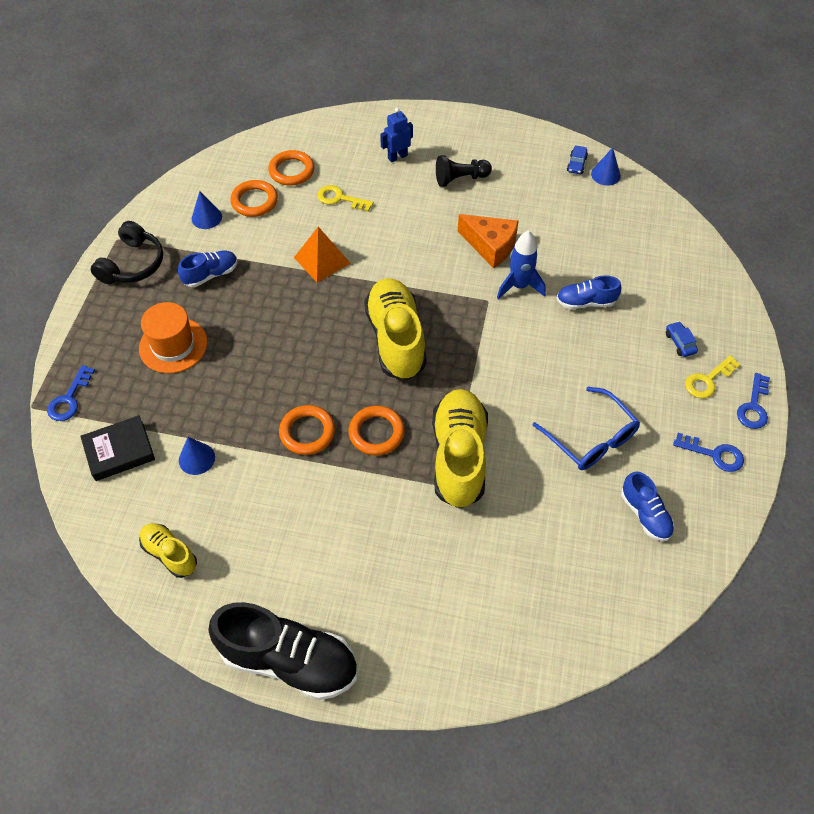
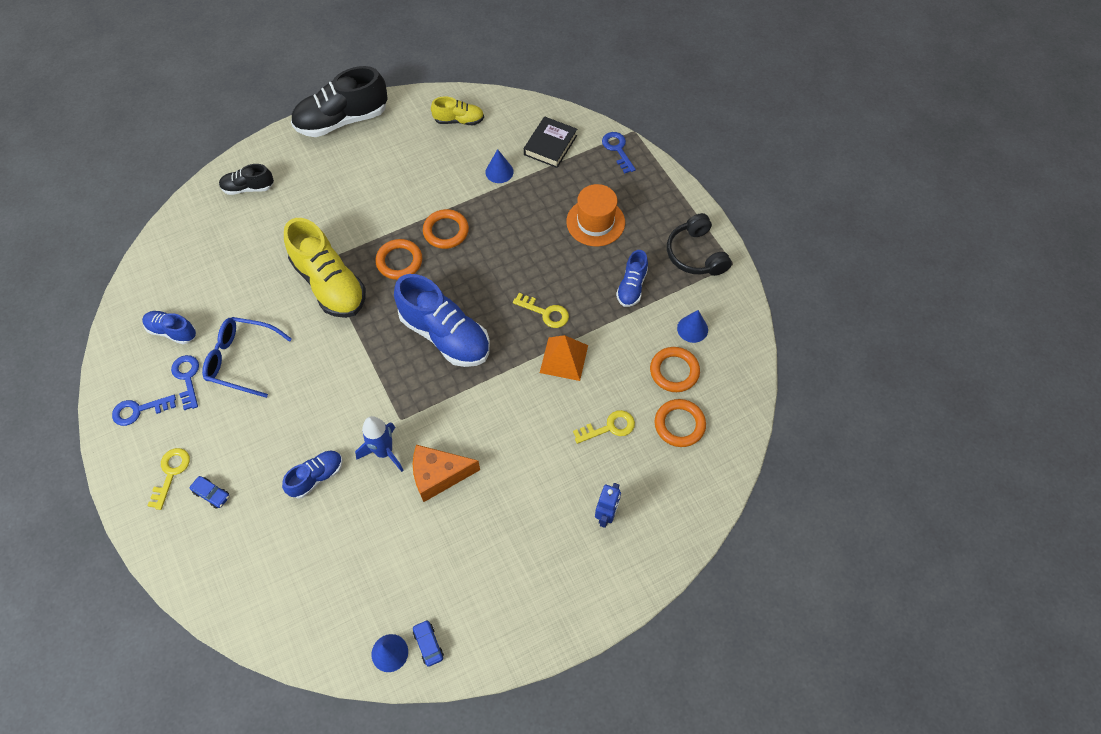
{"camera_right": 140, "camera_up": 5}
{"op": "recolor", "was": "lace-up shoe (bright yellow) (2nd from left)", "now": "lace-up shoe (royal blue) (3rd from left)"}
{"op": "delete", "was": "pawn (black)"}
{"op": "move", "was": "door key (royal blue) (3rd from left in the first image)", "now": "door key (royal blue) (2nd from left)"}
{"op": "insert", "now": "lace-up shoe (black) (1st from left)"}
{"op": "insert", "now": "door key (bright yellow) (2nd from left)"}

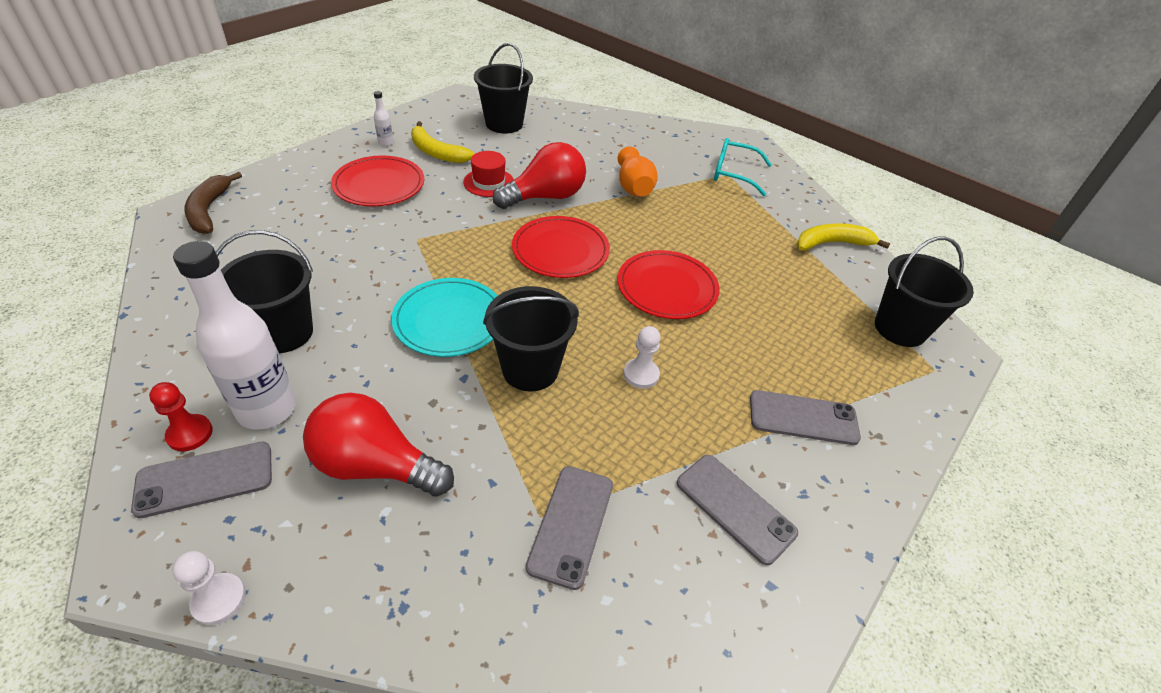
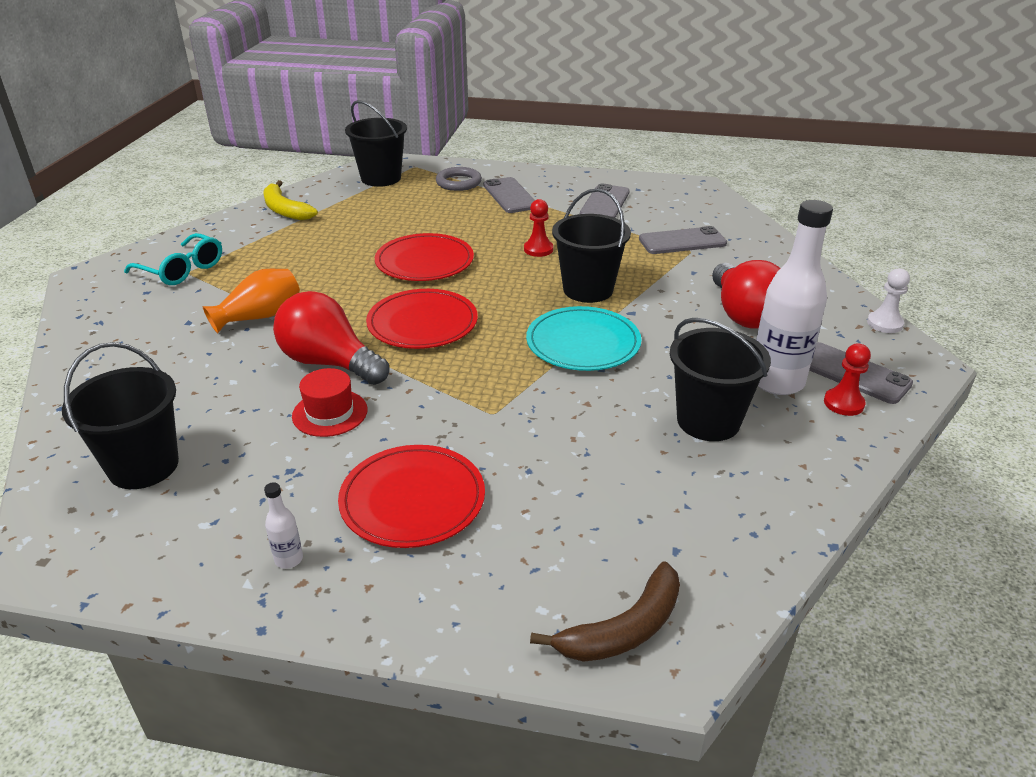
{"camera_right": -115, "camera_up": -10}
{"op": "delete", "was": "banana (bright yellow) (1st from left)"}
{"op": "recolor", "was": "pawn (pure white) (2nd from left)", "now": "pawn (scarlet) (1st from left)"}
{"op": "rotate", "was": "spectacles (aqua)", "clockwise": -45}
{"op": "insert", "now": "ring (ash-grey)"}

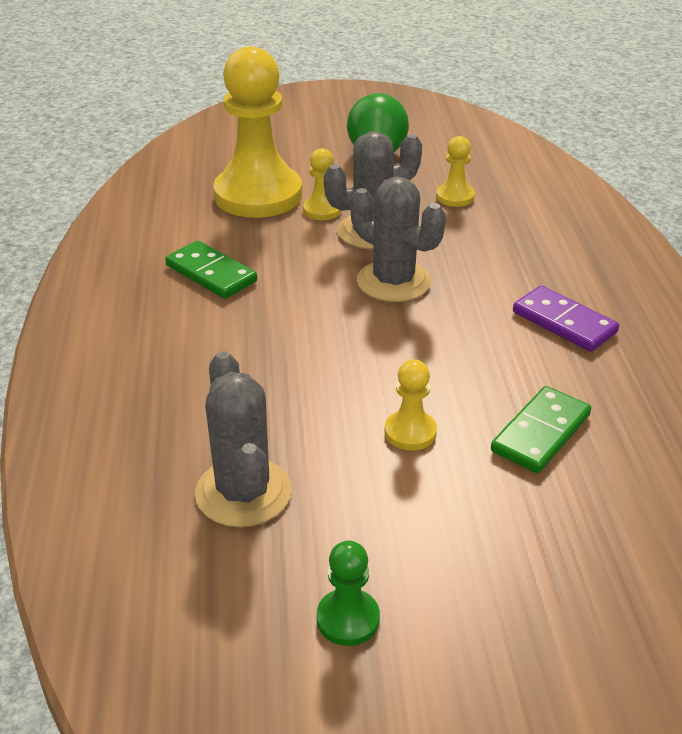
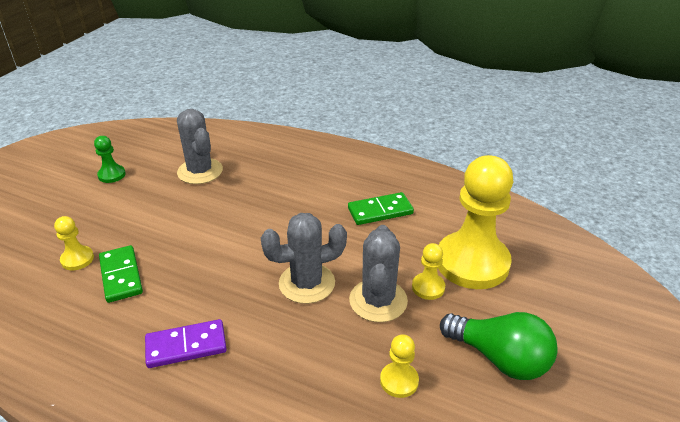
{"camera_right": 120, "camera_up": 0}
{"op": "rotate", "was": "cactus (ash-grey) (1st from left)", "clockwise": 45}
{"op": "move", "was": "pawn (bright yellow) (3rd from left in the first image)", "now": "pawn (bright yellow) (1st from left)"}

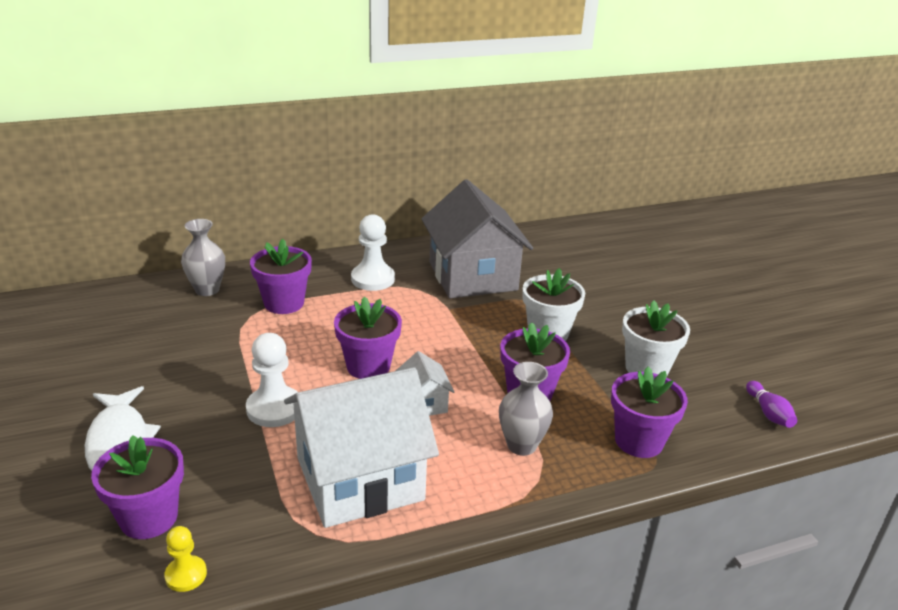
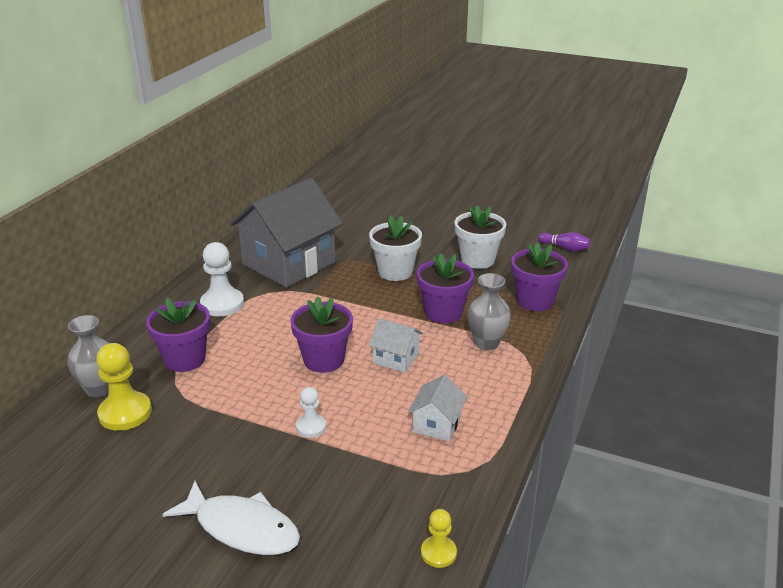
{"camera_right": -45, "camera_up": 0}
{"op": "delete", "was": "flower pot (violet) (1st from left)"}
{"op": "resize", "was": "pawn (pure white) (1st from left in the first image)", "ratio": 0.57}
{"op": "resize", "was": "toy house (pure white) (1st from left in the first image)", "ratio": 0.44}
{"op": "rotate", "was": "toy house (ash-grey)", "clockwise": -75}
{"op": "insert", "now": "pawn (bright yellow) (1st from left)"}

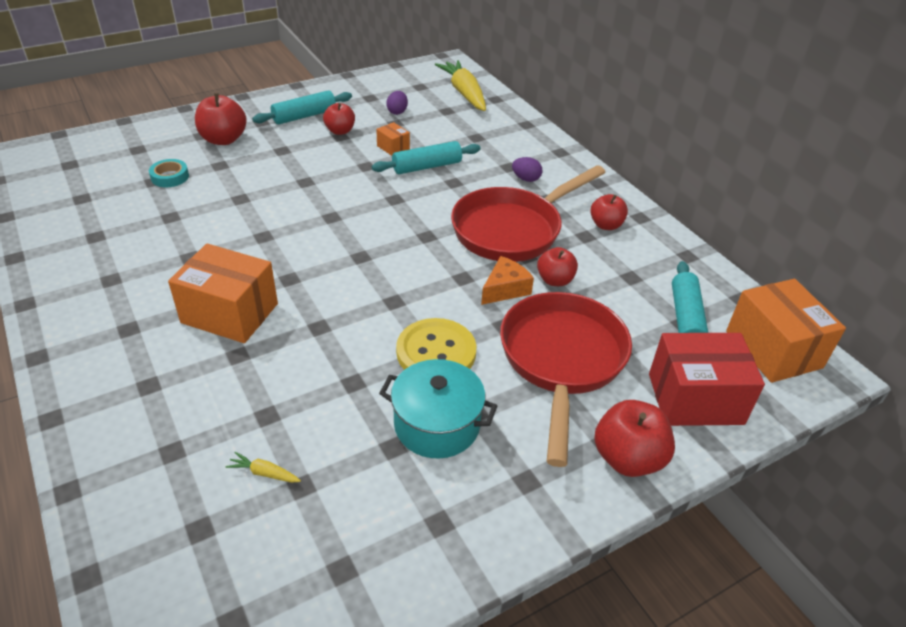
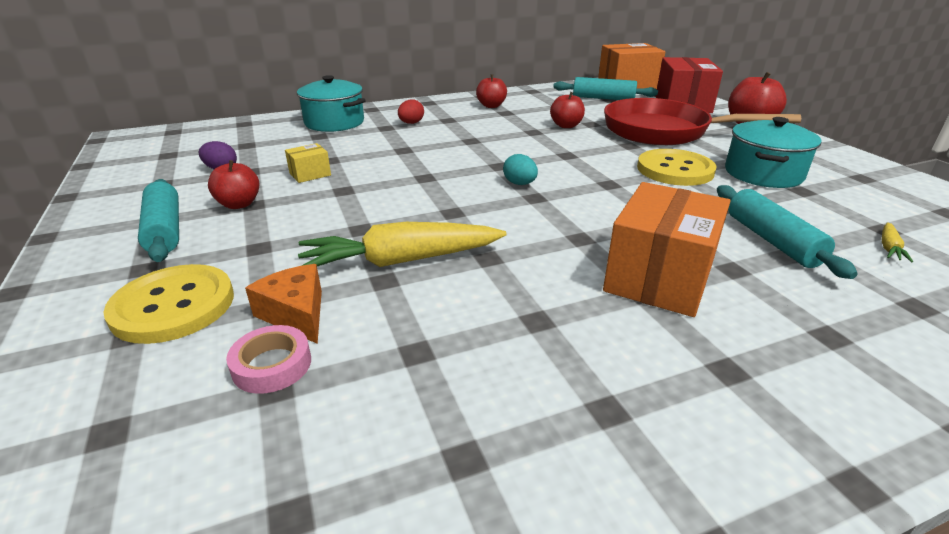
{"camera_right": -80, "camera_up": -10}
{"op": "recolor", "was": "roll of tape (aqua)", "now": "roll of tape (rose-pink)"}
{"op": "replace", "was": "apple (scarlet) (1st from left)", "now": "button (bright yellow) (1st from left)"}
{"op": "move", "was": "pastry roller (aqua) (2nd from left in the first image)", "now": "pastry roller (aqua) (3rd from left)"}
{"op": "recolor", "was": "parcel (orange-coloured) (2nd from left)", "now": "parcel (bright yellow)"}
{"op": "move", "was": "carrot (bright yellow) (2nd from left in the first image)", "now": "carrot (bright yellow) (1st from left)"}
{"op": "delete", "was": "frying pan (scarlet) (1st from left)"}
{"op": "move", "was": "cheese (orange-coloured)"}
{"op": "recolor", "was": "egg shape (violet) (2nd from left)", "now": "egg shape (scarlet)"}
{"op": "insert", "now": "stockpot (aqua) (1st from left)"}
{"op": "insert", "now": "egg shape (aqua)"}

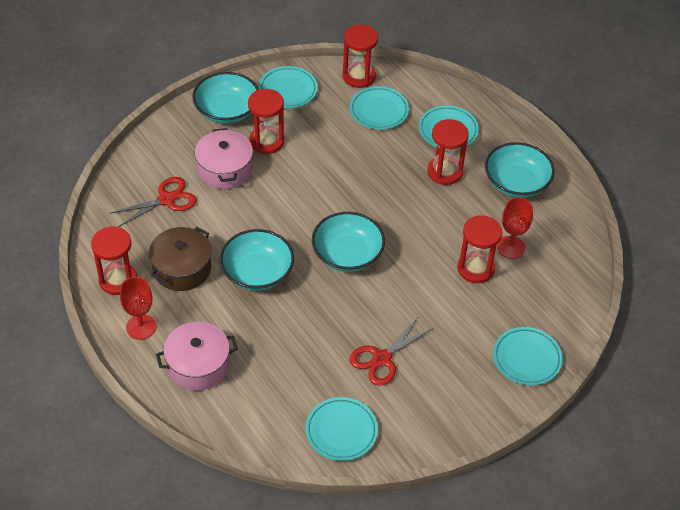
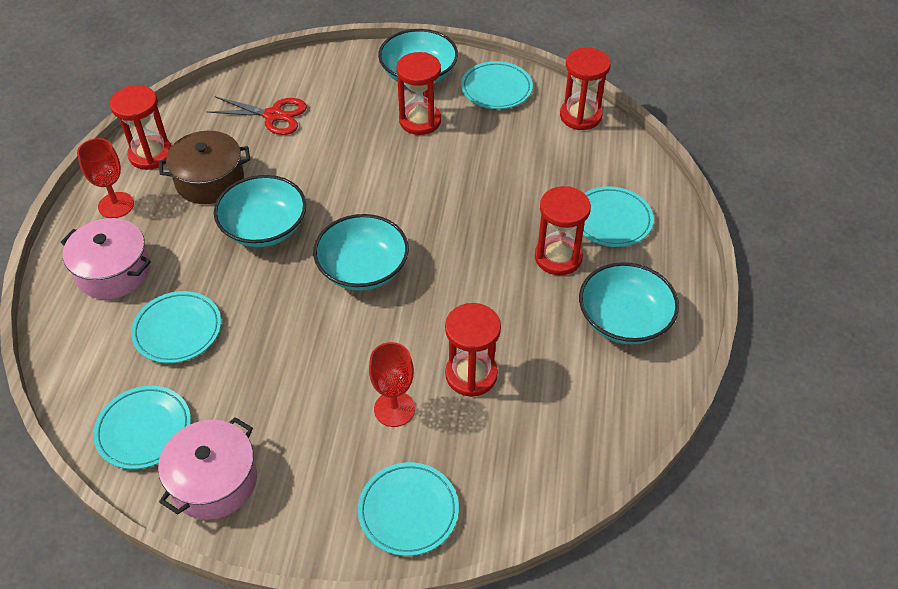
{"camera_right": 45, "camera_up": 0}
{"op": "move", "was": "stockpot (rose-pink) (2nd from left)"}
{"op": "move", "was": "dinner plate (aqua) (3rd from left in the first image)", "now": "dinner plate (aqua) (2nd from left)"}
{"op": "delete", "was": "scissors (scarlet) (2nd from left)"}
{"op": "move", "was": "goblet (scarlet) (2nd from left)"}

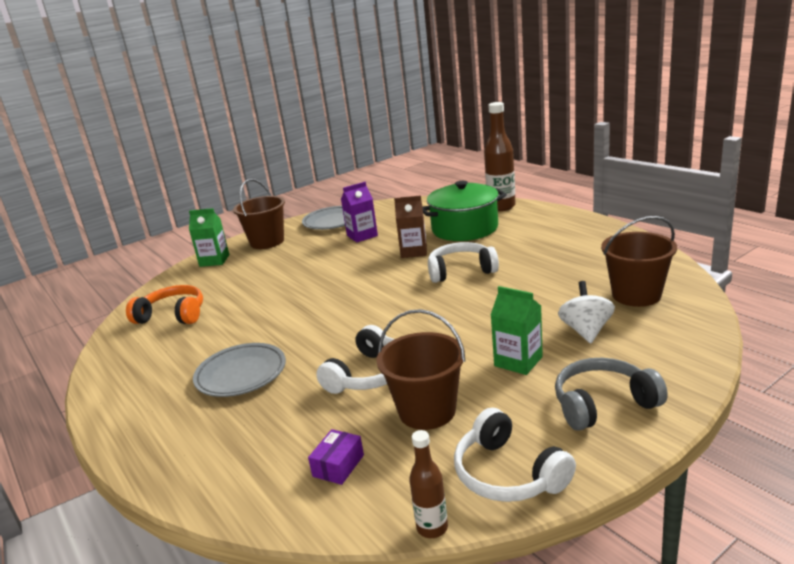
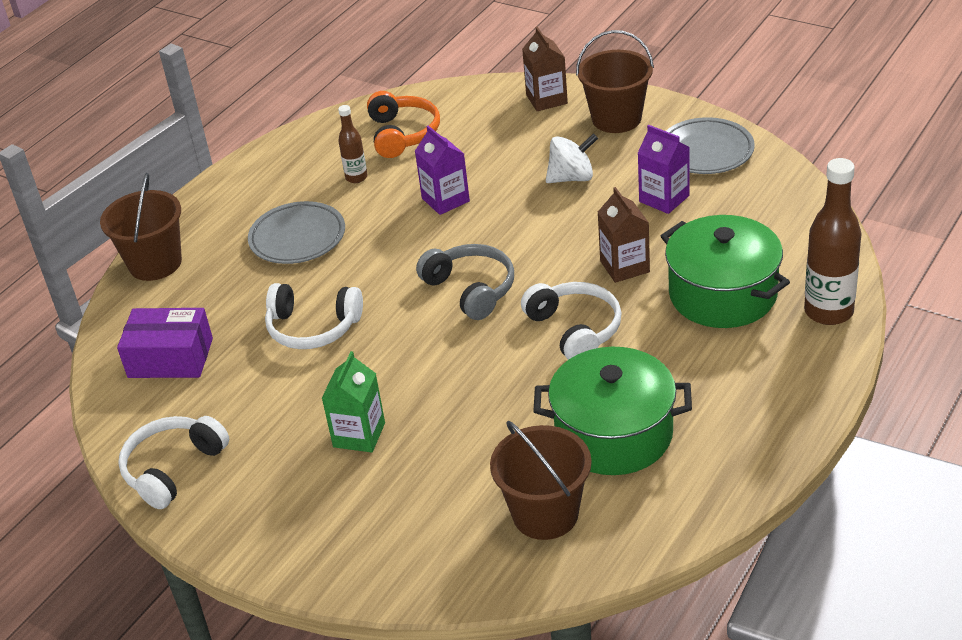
{"camera_right": 70, "camera_up": 15}
{"op": "recolor", "was": "carton (emerald) (1st from left)", "now": "carton (russet) (1st from left)"}
{"op": "resize", "was": "parcel (violet)", "ratio": 1.82}
{"op": "move", "was": "bucket (russet) (2nd from left in the first image)", "now": "bucket (russet) (1st from left)"}
{"op": "move", "was": "flask (russet) (1st from left)"}
{"op": "move", "was": "headset (ash-grey)"}
{"op": "move", "was": "spinning top (pure white)"}
{"op": "insert", "now": "carton (violet) (1st from left)"}
{"op": "insert", "now": "stockpot (emerald) (1st from left)"}

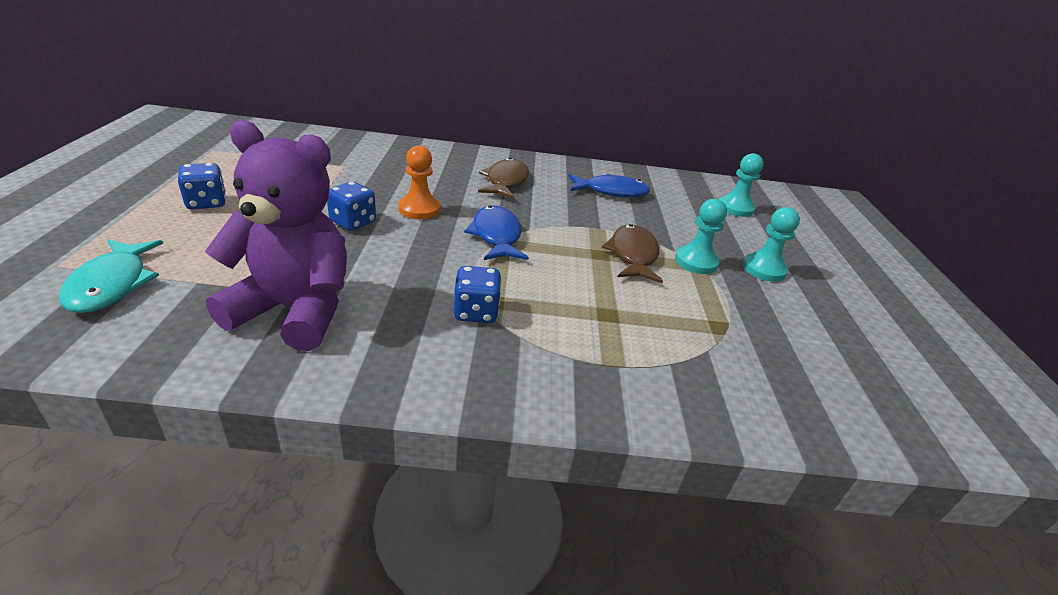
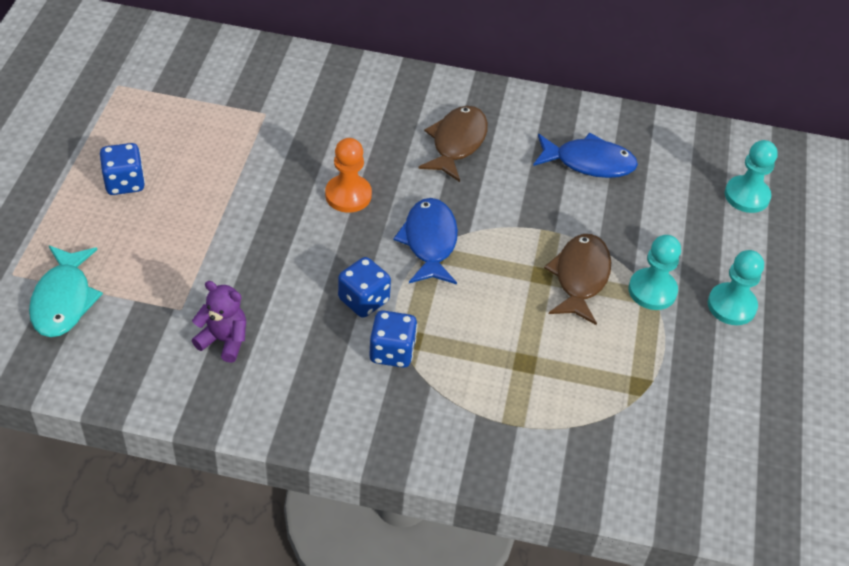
{"camera_right": 10, "camera_up": 15}
{"op": "resize", "was": "teddy (violet)", "ratio": 0.46}
{"op": "move", "was": "die (royal blue) (2nd from left)"}

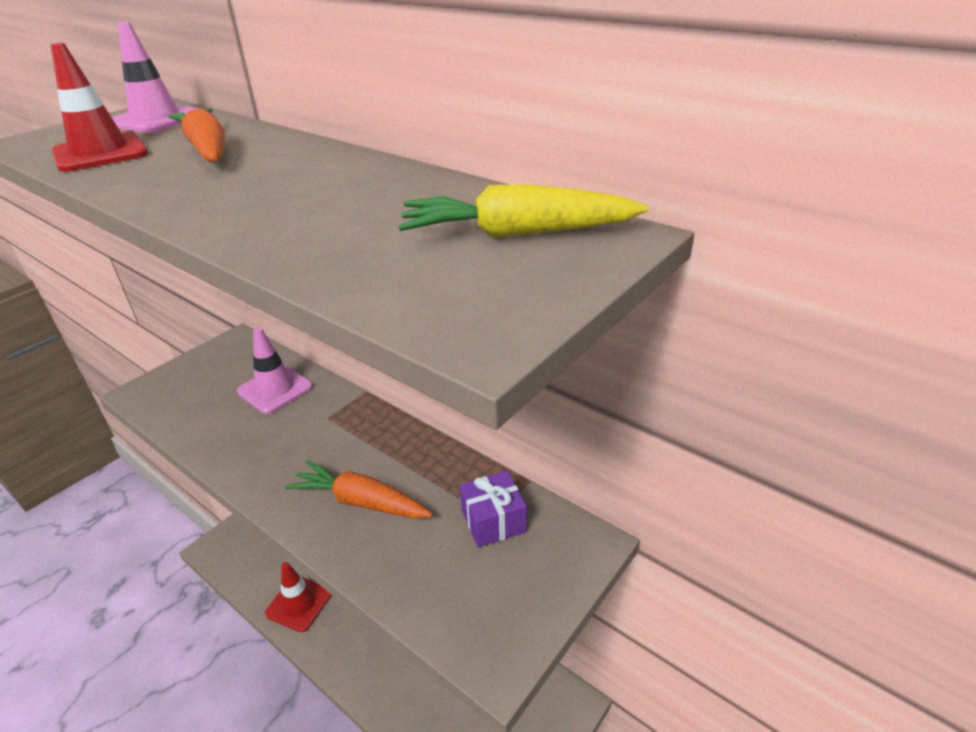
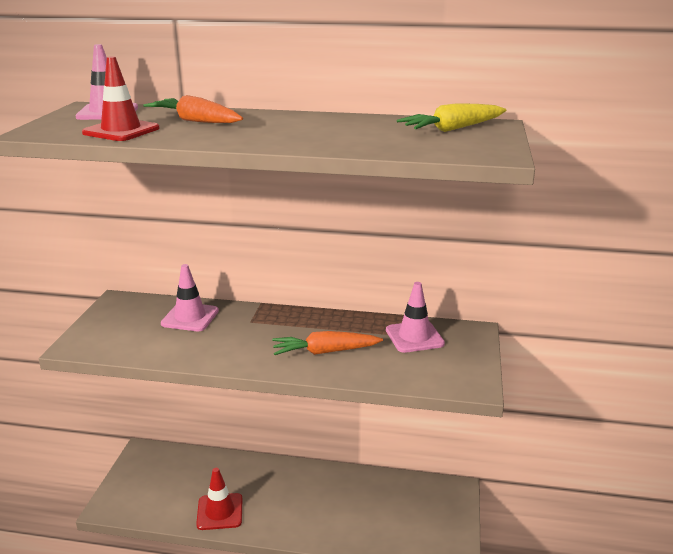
{"camera_right": -30, "camera_up": -10}
{"op": "replace", "was": "present (violet)", "now": "safety cone (rose-pink) (3rd from left)"}

